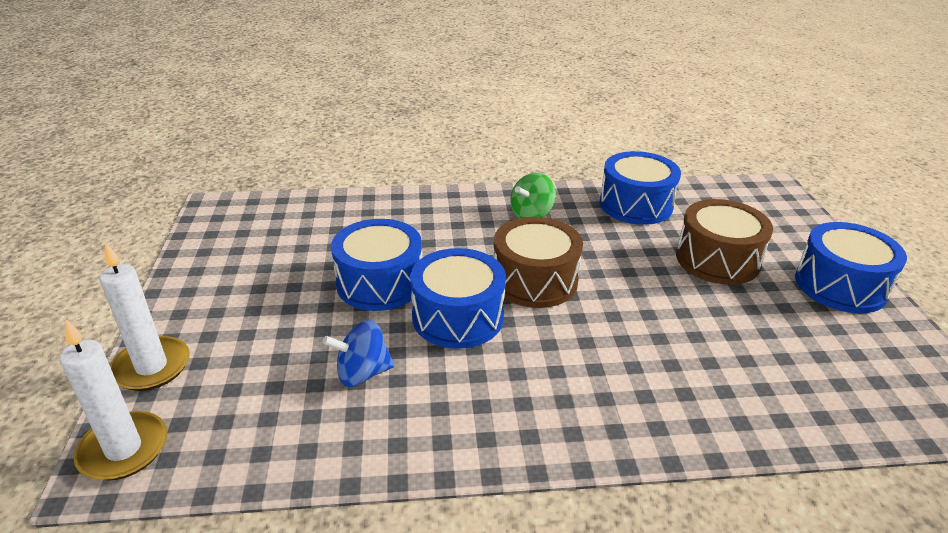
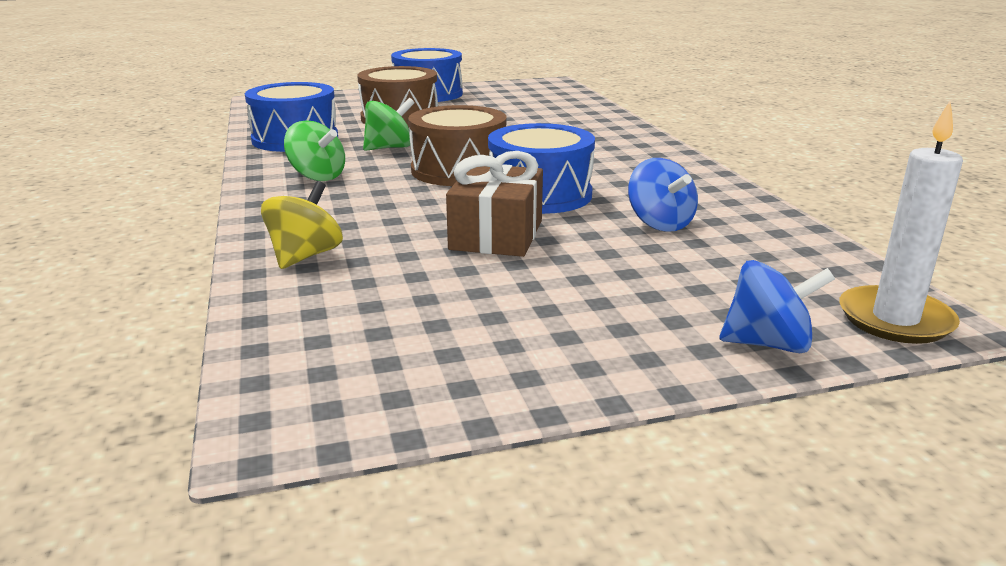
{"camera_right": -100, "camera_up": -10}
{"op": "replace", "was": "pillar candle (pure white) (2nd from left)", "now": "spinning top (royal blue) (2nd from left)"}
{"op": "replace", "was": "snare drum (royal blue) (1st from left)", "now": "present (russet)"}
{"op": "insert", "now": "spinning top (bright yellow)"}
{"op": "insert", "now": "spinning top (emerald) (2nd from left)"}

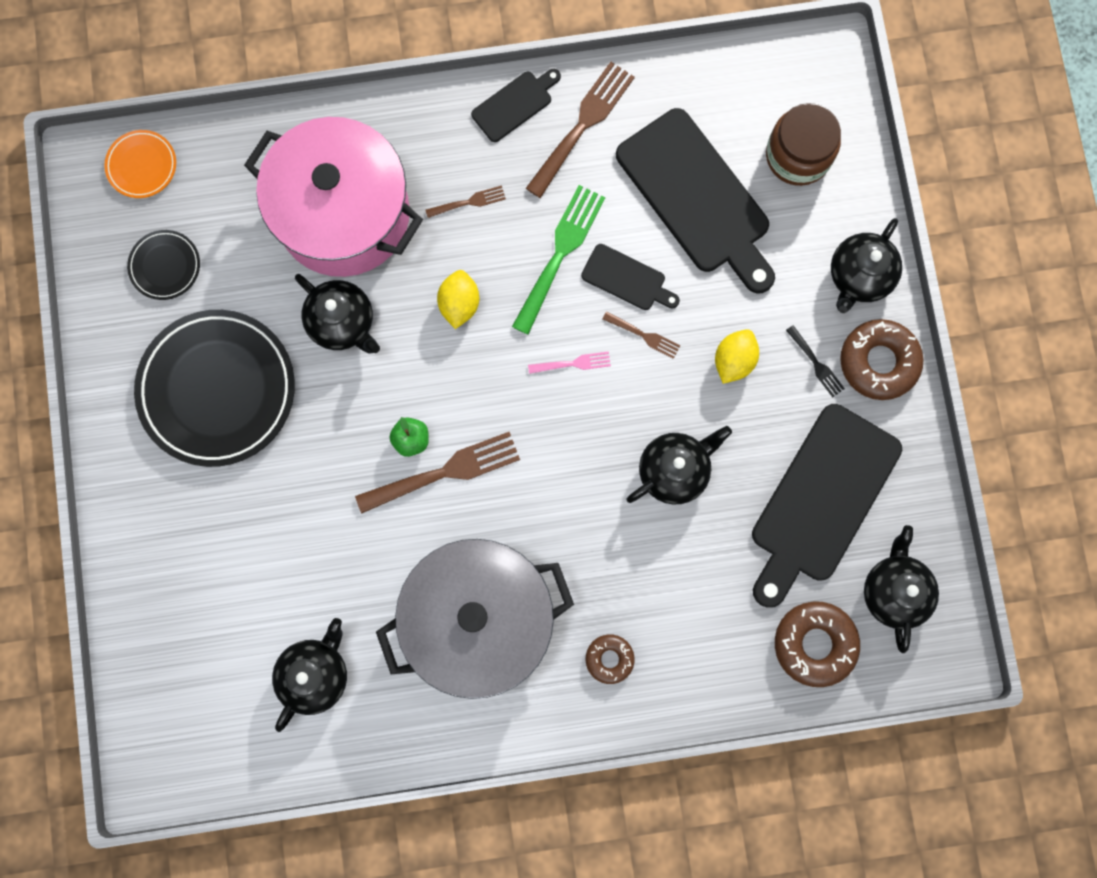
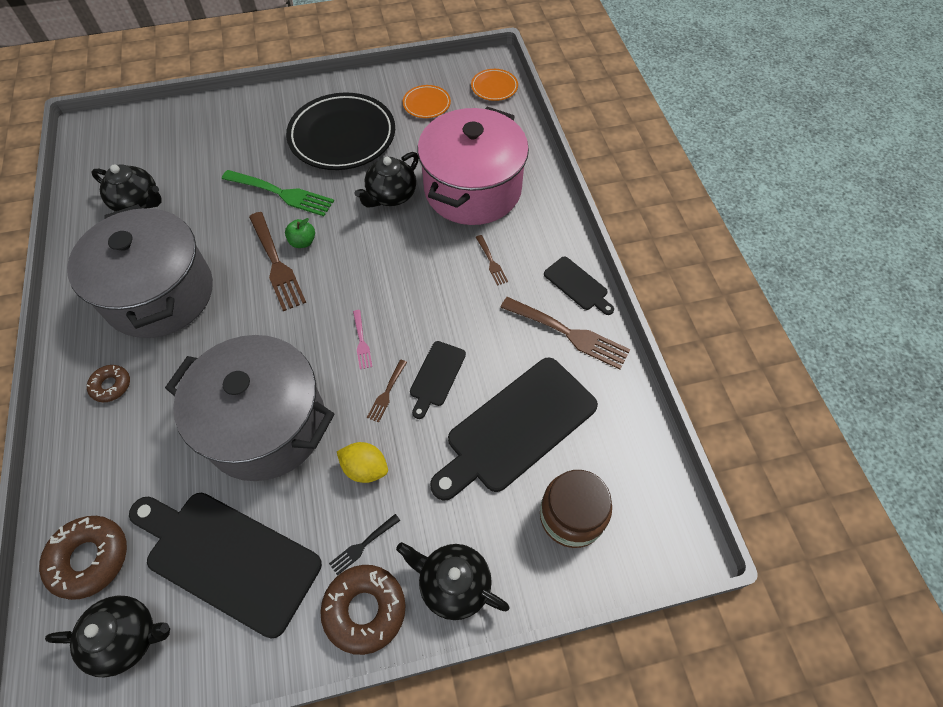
{"camera_right": 85, "camera_up": -20}
{"op": "recolor", "was": "dinner plate (black) (1st from left)", "now": "dinner plate (orange-coloured) (1st from left)"}
{"op": "delete", "was": "lemon (bright yellow) (1st from left)"}
{"op": "move", "was": "dinner fork (emerald)"}
{"op": "replace", "was": "teapot (black) (3rd from left)", "now": "stockpot (ash-grey) (2nd from left)"}

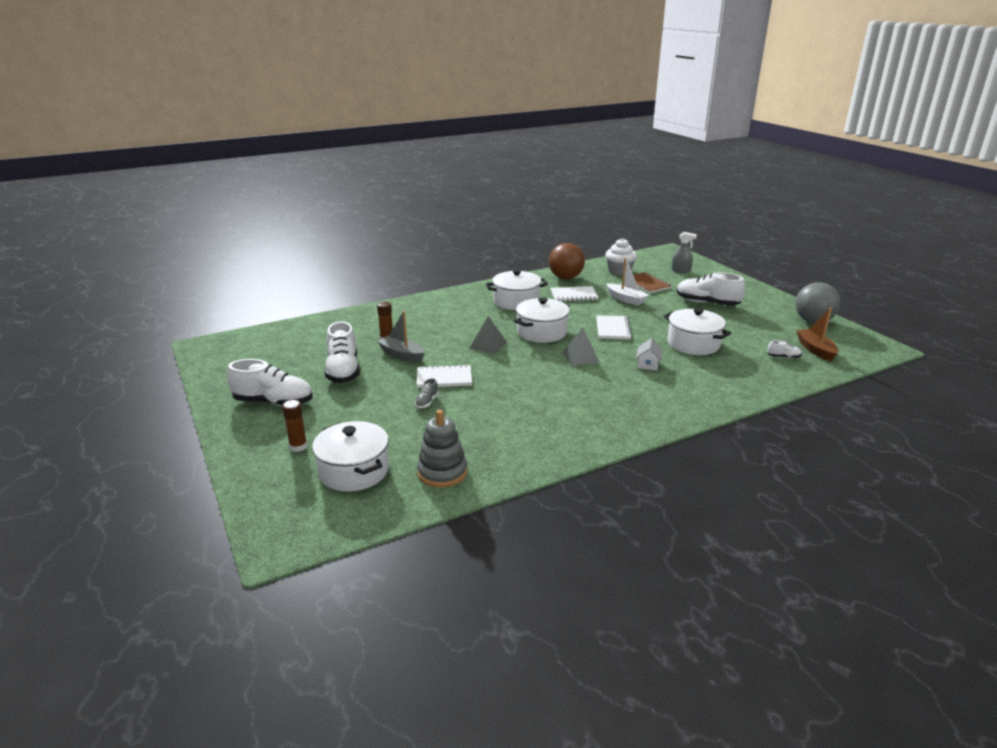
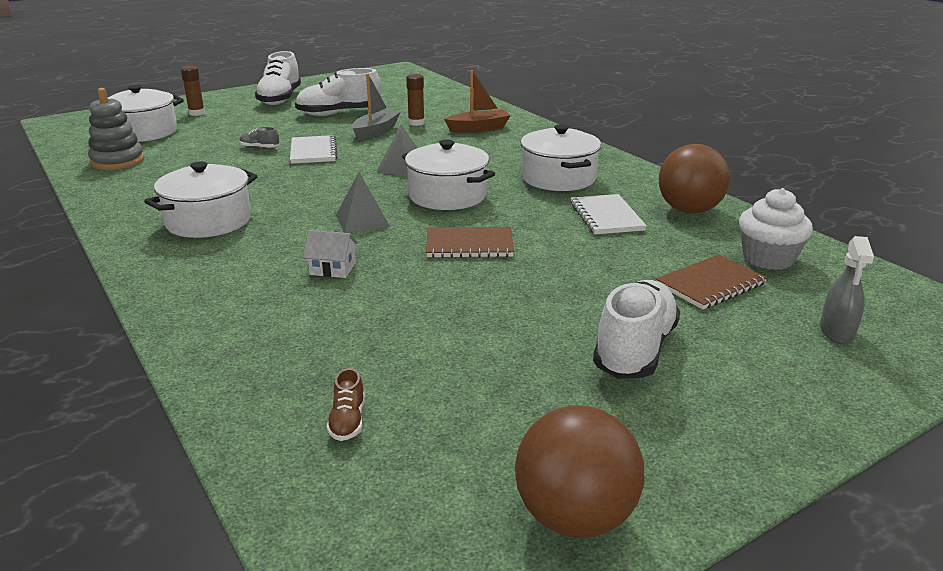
{"camera_right": 85, "camera_up": 0}
{"op": "recolor", "was": "notebook (pure white) (3rd from left)", "now": "notebook (russet) (1st from left)"}
{"op": "delete", "was": "boat (pure white)"}
{"op": "move", "was": "stockpot (pure white) (4th from left in the first image)", "now": "stockpot (pure white) (2nd from left)"}
{"op": "recolor", "was": "lace-up shoe (pure white) (4th from left)", "now": "lace-up shoe (russet)"}
{"op": "recolor", "was": "play ball (ash-grey)", "now": "play ball (russet) (1st from left)"}
{"op": "move", "was": "boat (russet)"}

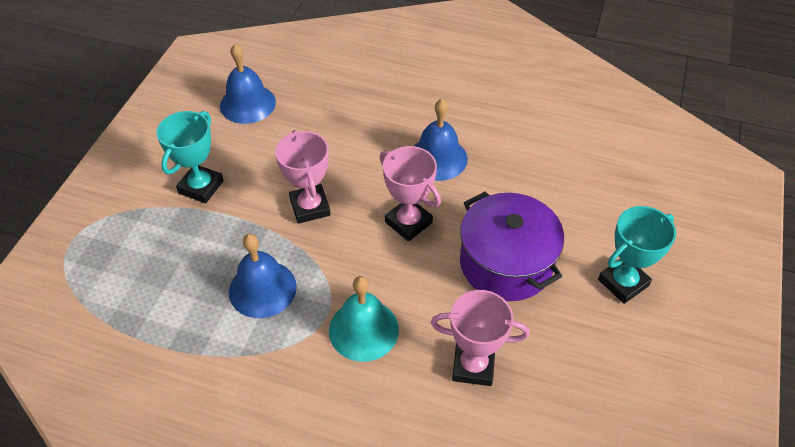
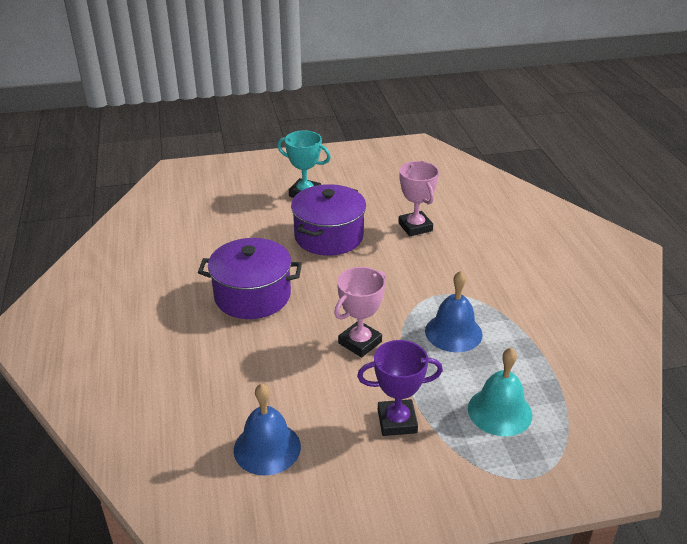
{"camera_right": -120, "camera_up": -15}
{"op": "recolor", "was": "award cup (aqua) (1st from left)", "now": "award cup (violet)"}
{"op": "move", "was": "school bell (aqua)"}
{"op": "delete", "was": "award cup (rose-pink) (2nd from left)"}
{"op": "replace", "was": "school bell (royal blue) (3rd from left)", "now": "stockpot (violet) (1st from left)"}

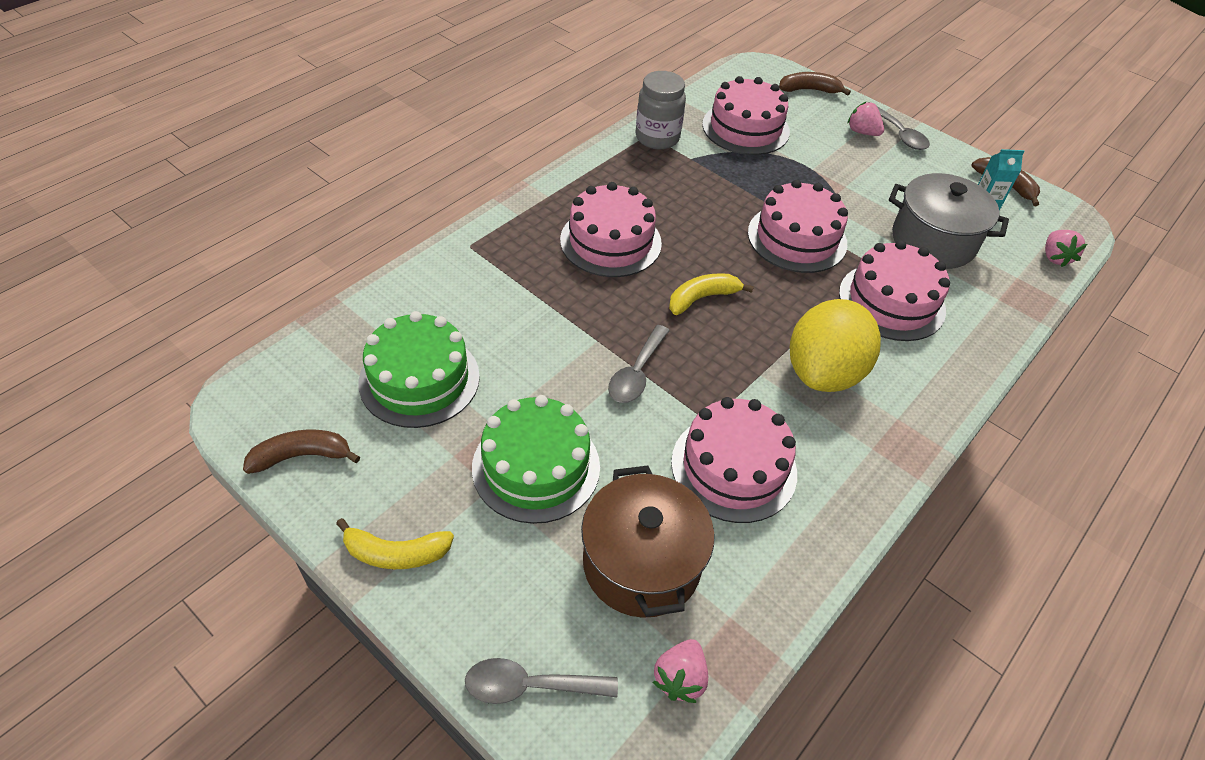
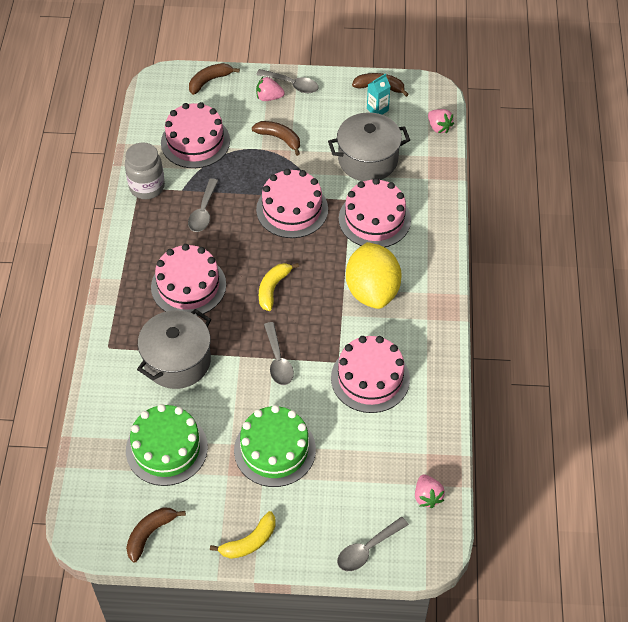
{"camera_right": -35, "camera_up": 5}
{"op": "delete", "was": "stockpot (russet)"}
{"op": "insert", "now": "stockpot (ash-grey) (1st from left)"}
{"op": "insert", "now": "spoon (ash-grey) (1st from left)"}
{"op": "insert", "now": "banana (russet) (3rd from left)"}

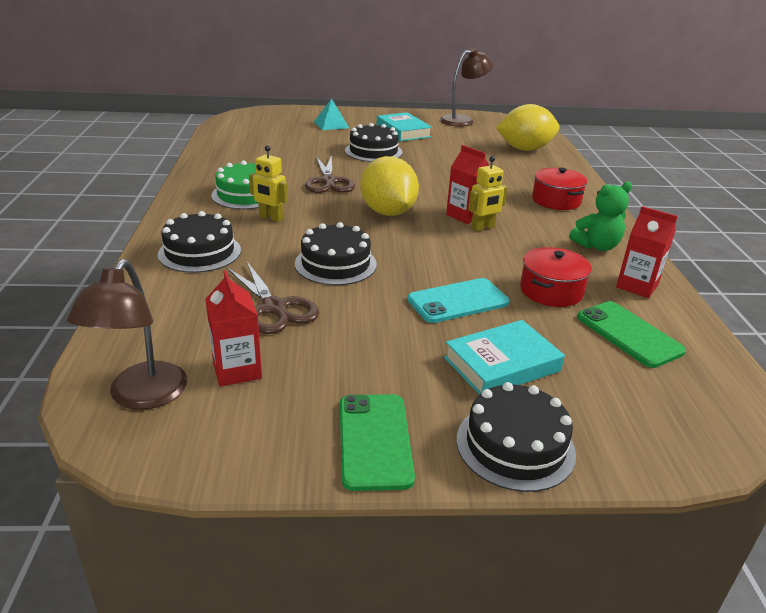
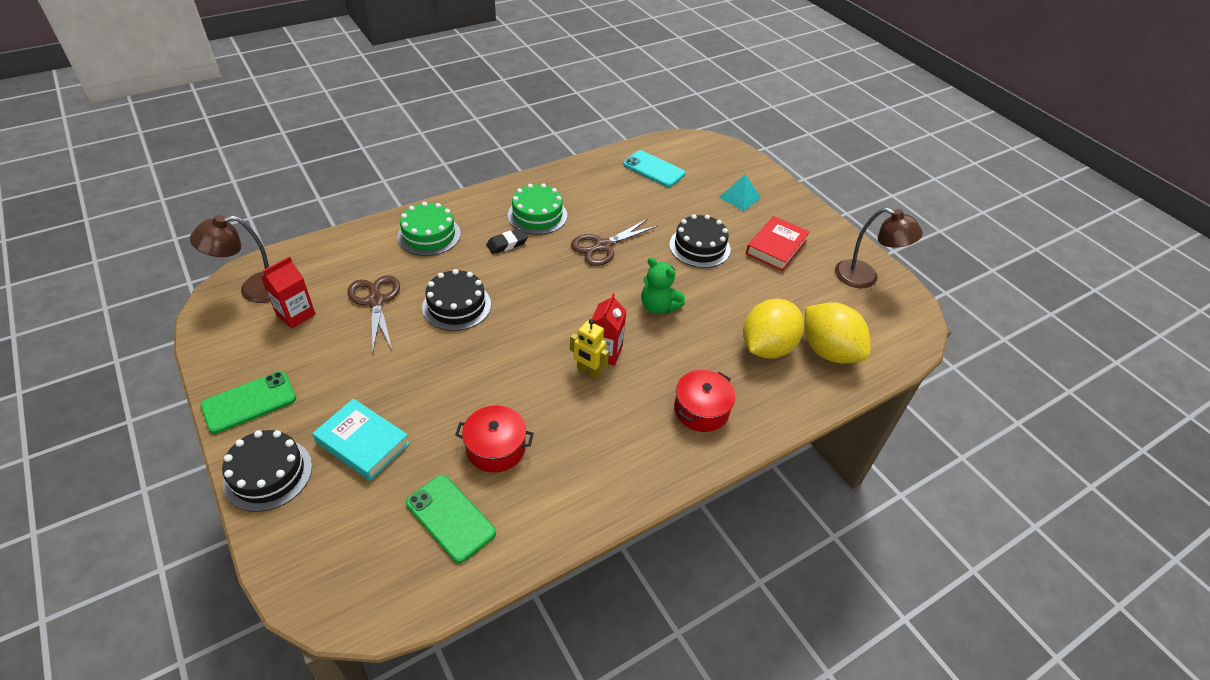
{"camera_right": 60, "camera_up": 15}
{"op": "recolor", "was": "cake (black) (1st from left)", "now": "cake (emerald) (1st from left)"}
{"op": "rotate", "was": "scissors (russet) (1st from left)", "clockwise": 135}
{"op": "replace", "was": "toy robot (bright yellow) (1st from left)", "now": "eraser (black)"}
{"op": "move", "was": "lemon (bright yellow) (1st from left)"}
{"op": "recolor", "was": "hardcover (aqua) (1st from left)", "now": "hardcover (scarlet)"}
{"op": "move", "was": "smartphone (aqua)"}
{"op": "move", "was": "teddy (emerald)"}
{"op": "rotate", "was": "smartphone (emerald) (2nd from left)", "clockwise": -75}
{"op": "delete", "was": "carton (scarlet) (3rd from left)"}

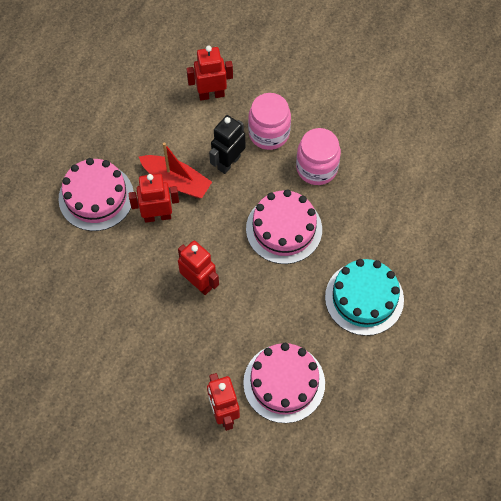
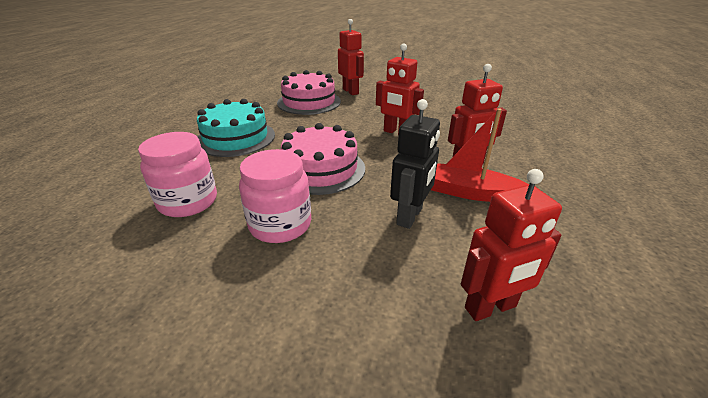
{"camera_right": 170, "camera_up": -30}
{"op": "delete", "was": "cake (rose-pink) (1st from left)"}
{"op": "move", "was": "jam jar (rose-pink) (1st from left)"}

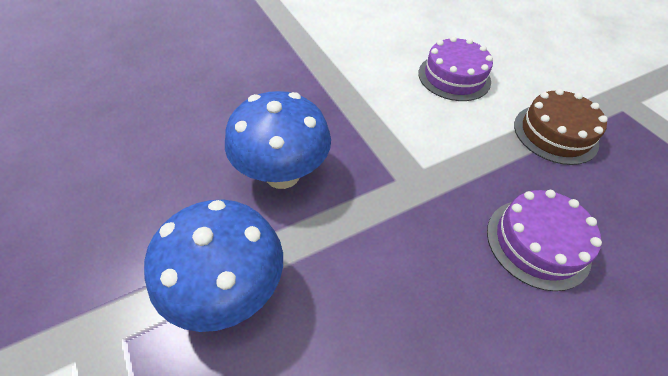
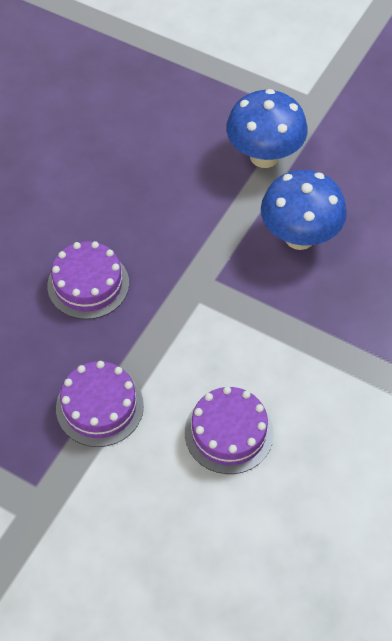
{"camera_right": 150, "camera_up": 5}
{"op": "recolor", "was": "cake (russet)", "now": "cake (violet) (2nd from left)"}

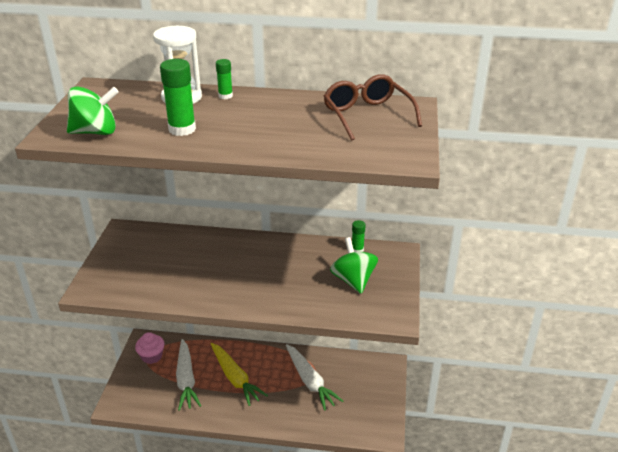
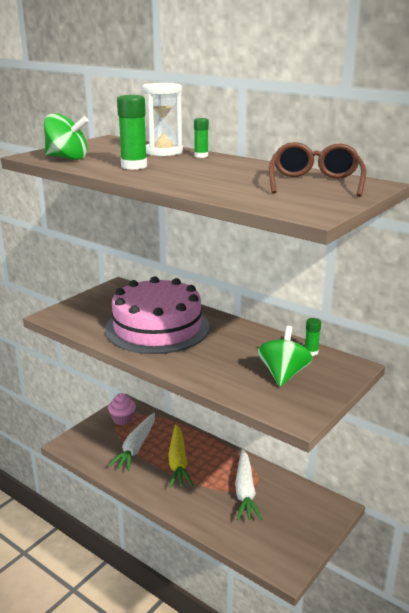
{"camera_right": 30, "camera_up": -10}
{"op": "insert", "now": "cake (rose-pink)"}

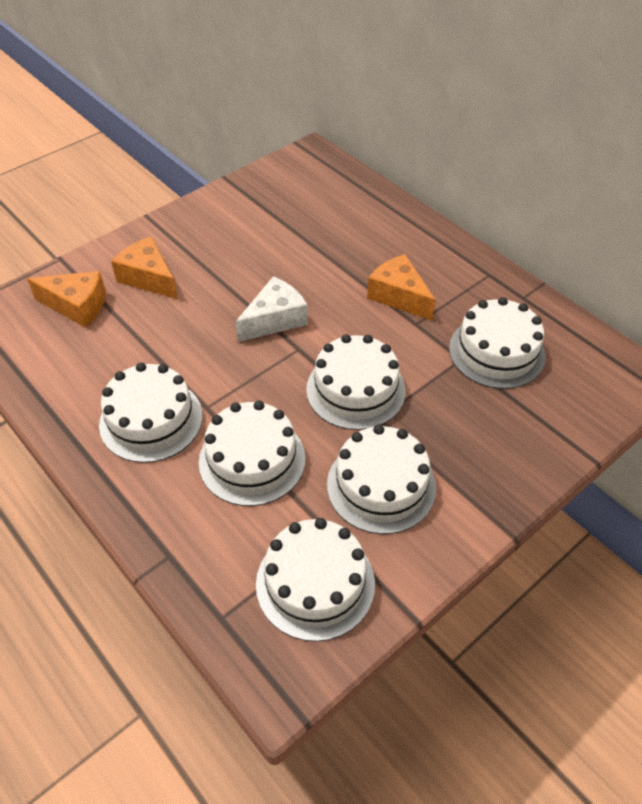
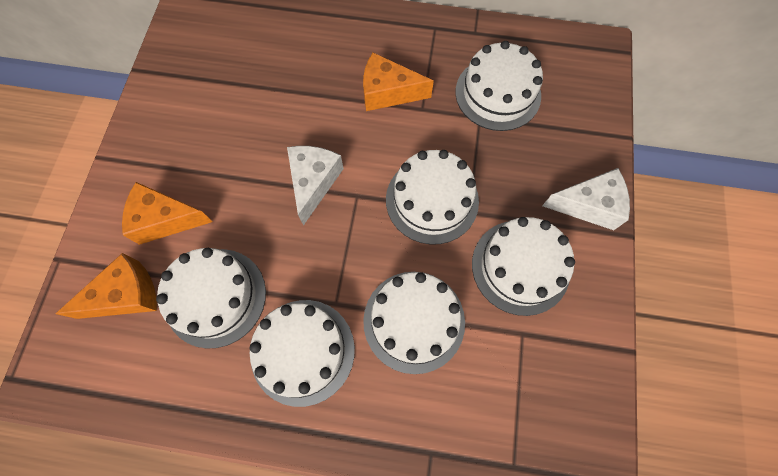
{"camera_right": -40, "camera_up": 20}
{"op": "move", "was": "cake (pure white) (3rd from left in the first image)", "now": "cake (pure white) (1st from left)"}
{"op": "insert", "now": "cheese (pure white) (2nd from left)"}

